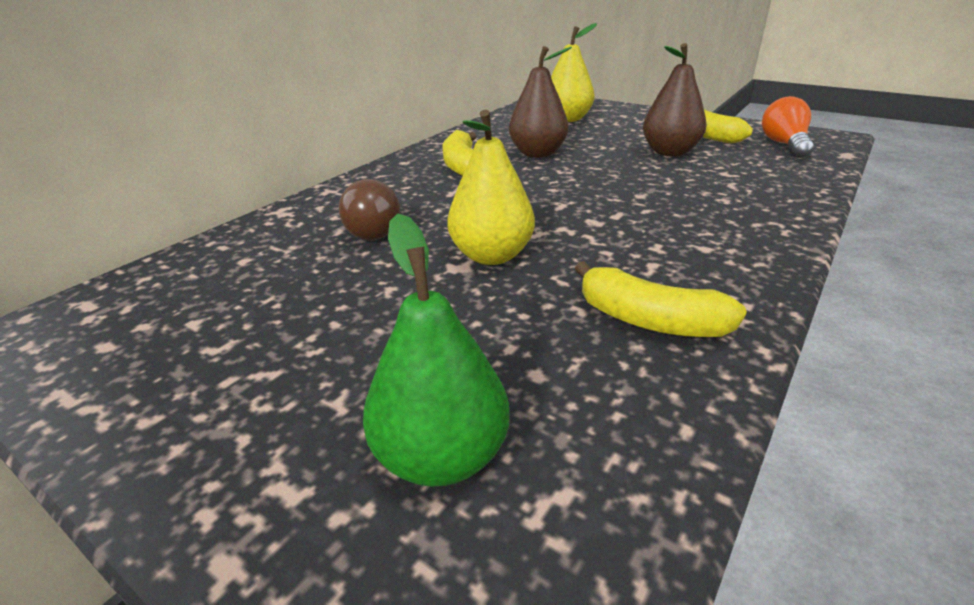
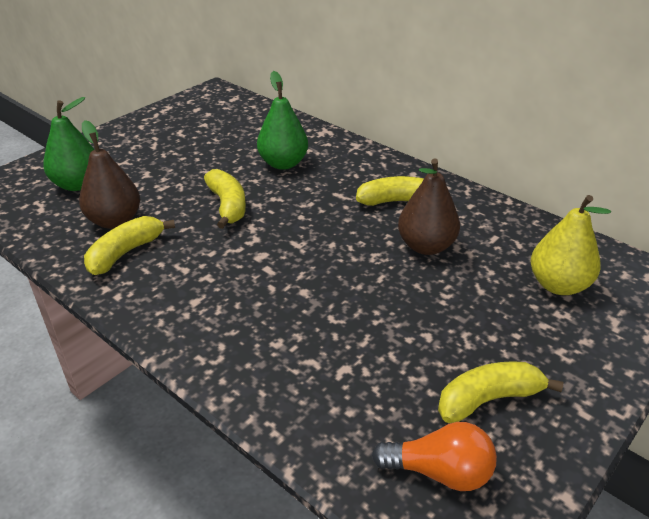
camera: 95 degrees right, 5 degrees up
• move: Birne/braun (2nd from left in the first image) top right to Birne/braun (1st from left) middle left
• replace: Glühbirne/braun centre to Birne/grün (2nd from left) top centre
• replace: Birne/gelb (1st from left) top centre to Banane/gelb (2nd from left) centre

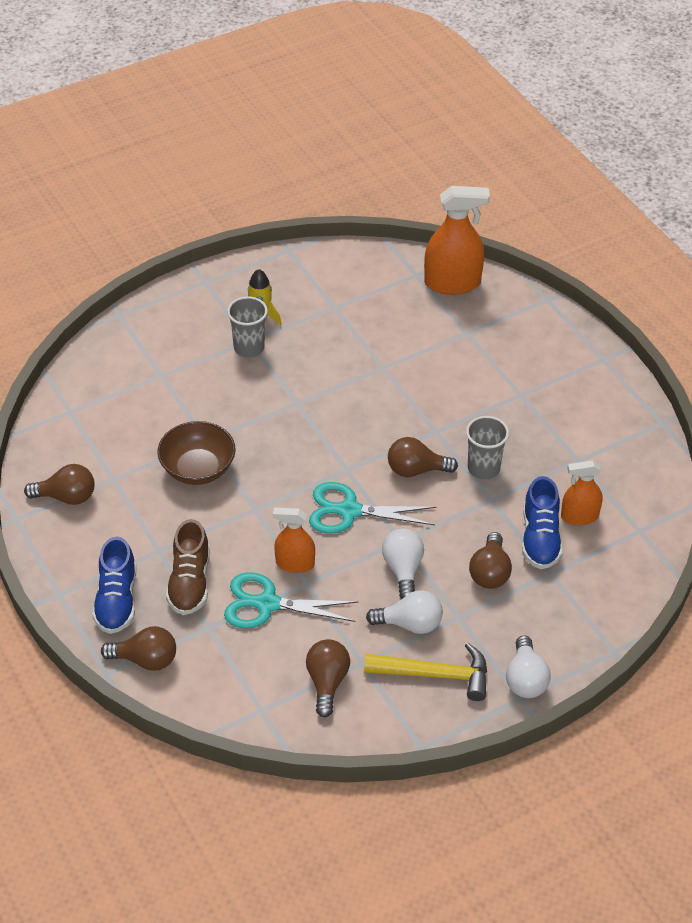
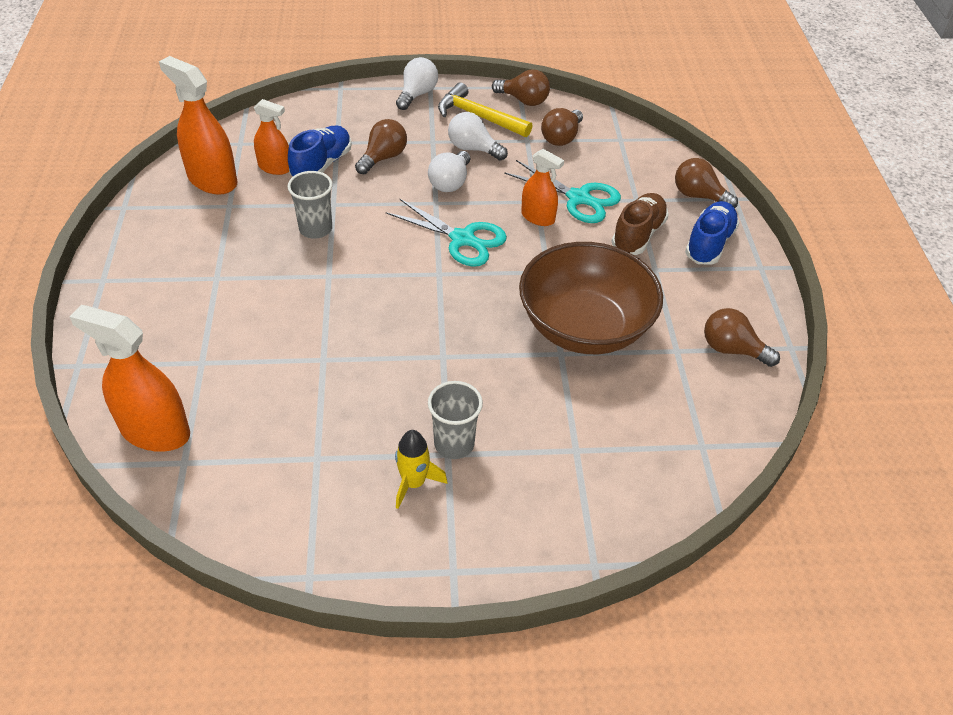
camera: 155 degrees left, 0 degrees up
• insert: Sprühflasche/orange (2nd from left) top left
• move: Glühbirne/braun (4th from left in the first image) centre to Glühbirne/braun (2nd from left) top centre
• resize: Schüssel/braun middle left = centre x1.63

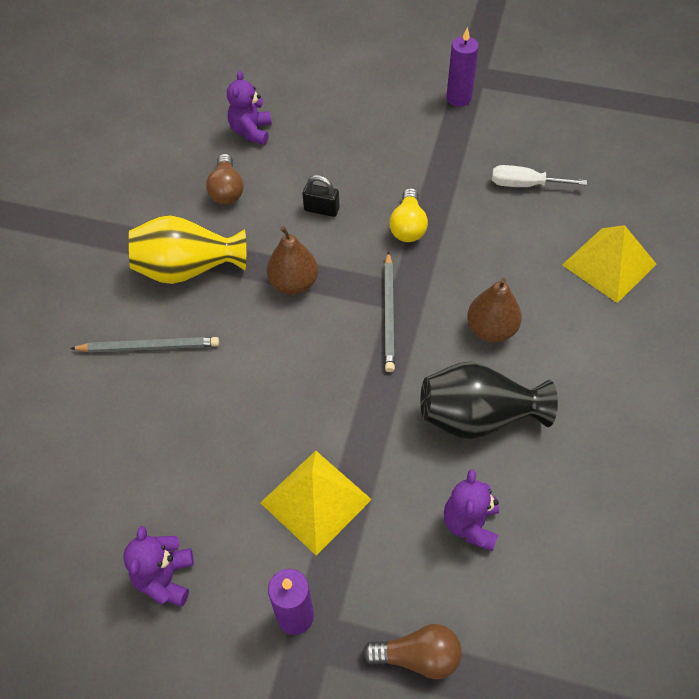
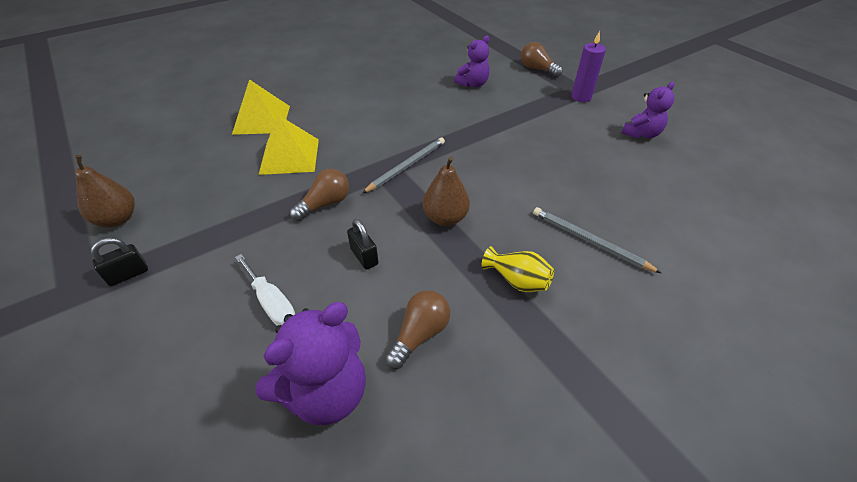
camera: 140 degrees left, 10 degrees down
• delete: Vase/schwarz middle right
• move: Pyramide/gelb (1st from left in the first image) bottom centre to Pyramide/gelb (2nd from left) top centre
• move: Birne/braun (2nd from left in the first image) middle right to Birne/braun (1st from left) middle left
• move: Schraubenzieher/weiß top right to middle left
• replace: Kerze/lila (2nd from left) top centre to Vorhängeschloss/schwarz (1st from left) middle left
• recolor: Glühbirne/gelb top centre to Glühbirne/braun (1st from left) centre
• resize: Vase/gelb middle left = centre x0.58
• resize: Teddybär/lila (2nd from left in the first image) top centre = bottom centre x1.57

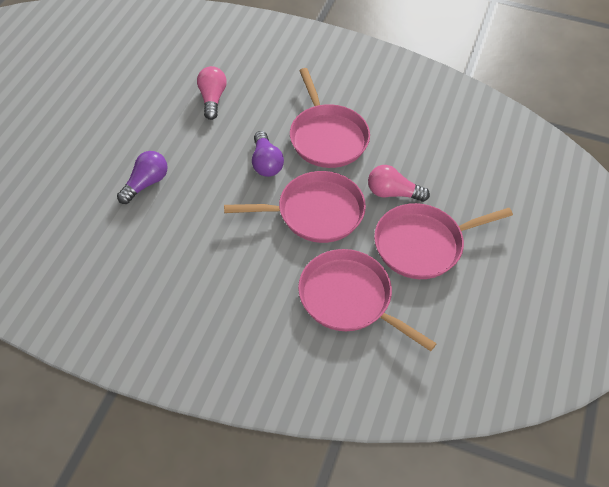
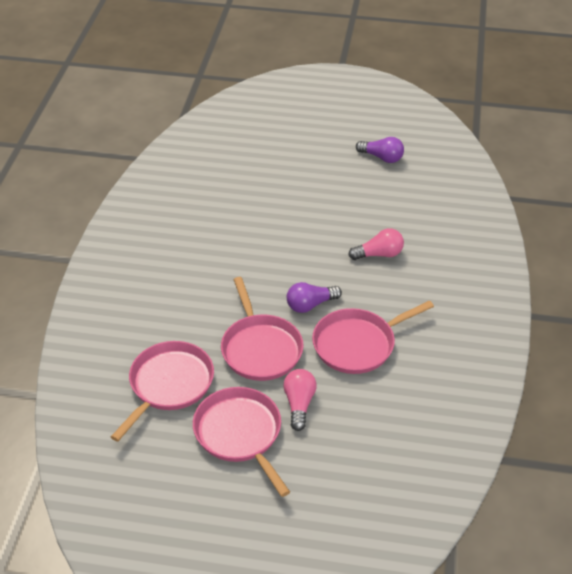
camera: 80 degrees right, 10 degrees down
• move: Glühbirne/lila (1st from left in the first image) middle left to Glühbirne/lila (2nd from left) top centre

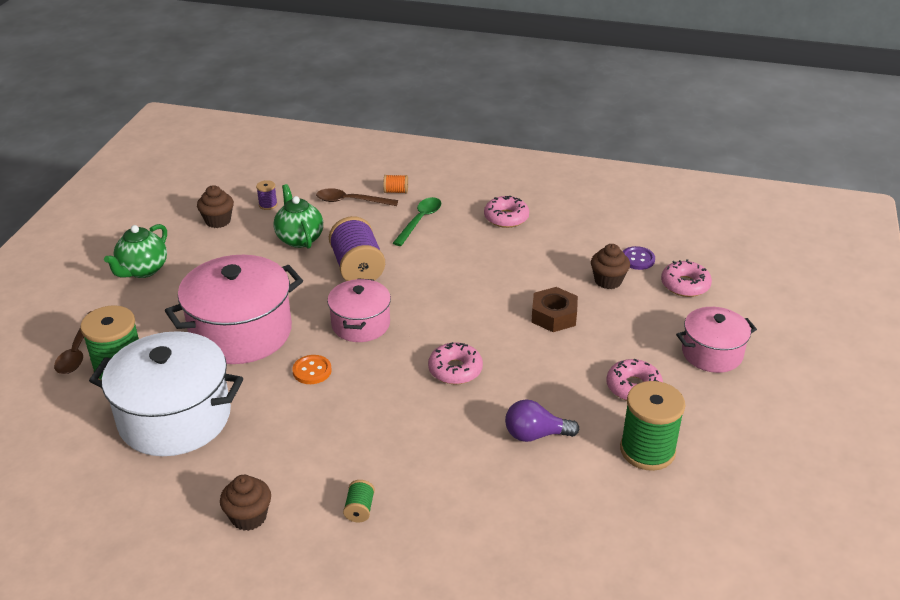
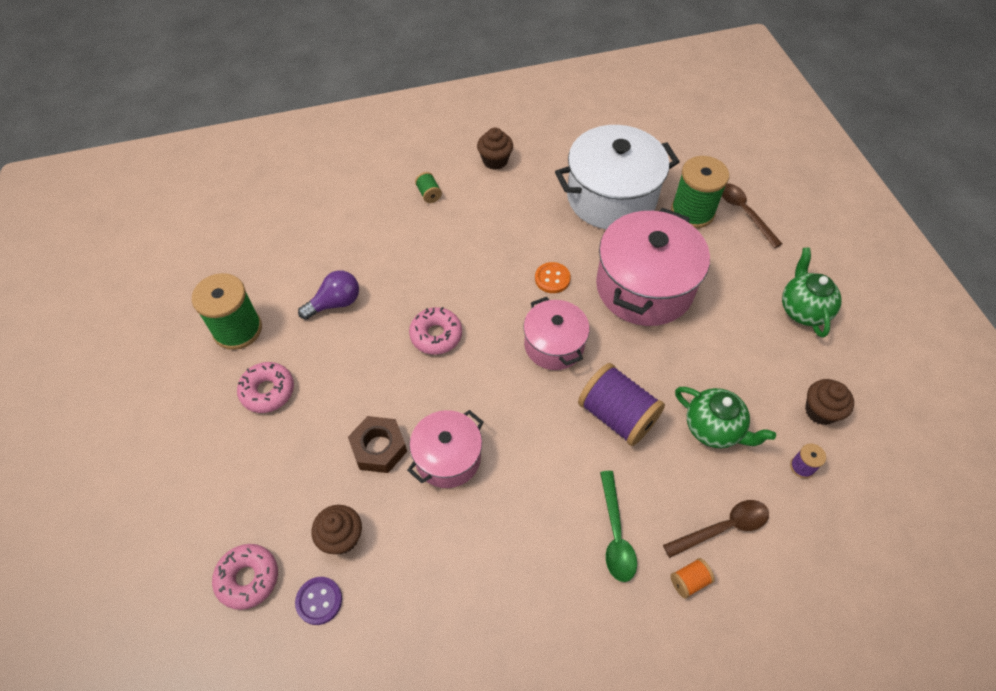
camera: 150 degrees right, 20 degrees up
• delete: Donut/rosa (2nd from left) centre
• move: Kochtopf/rosa (3rd from left in the first image) middle right to Kochtopf/rosa (1st from left) centre

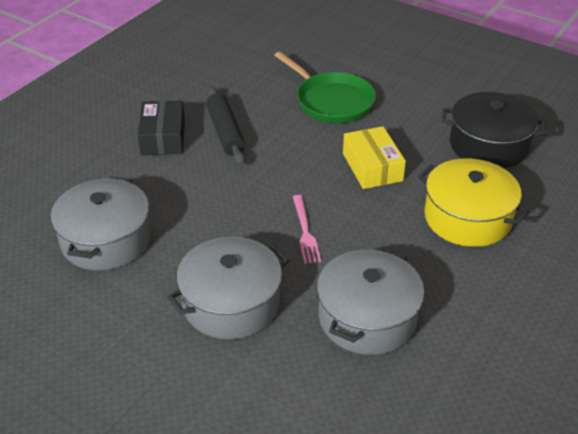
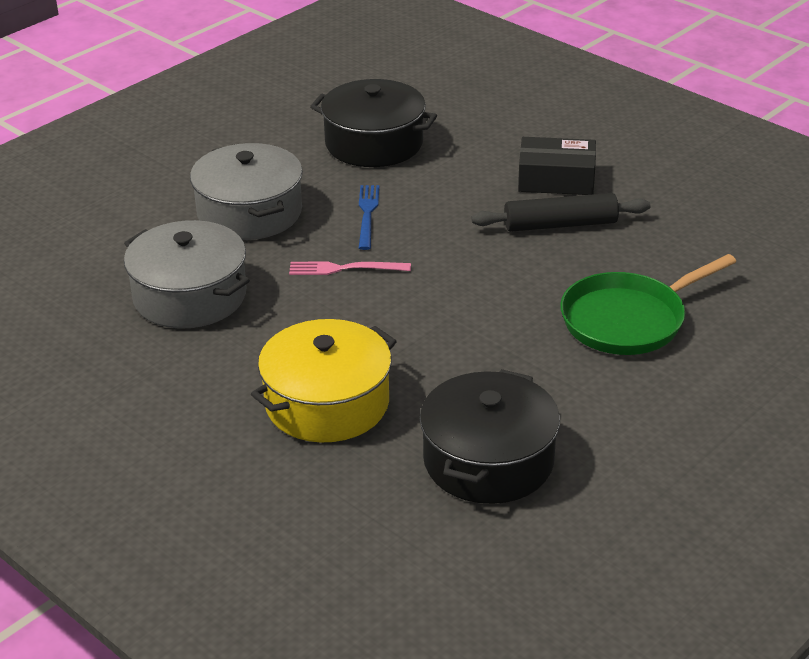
camera: 100 degrees right, 5 degrees down
• delete: Schachtel/gelb centre
• insert: Gabel/blau top centre
• recolor: Kochtopf/grau (1st from left) middle left to Kochtopf/schwarz (1st from left) top centre

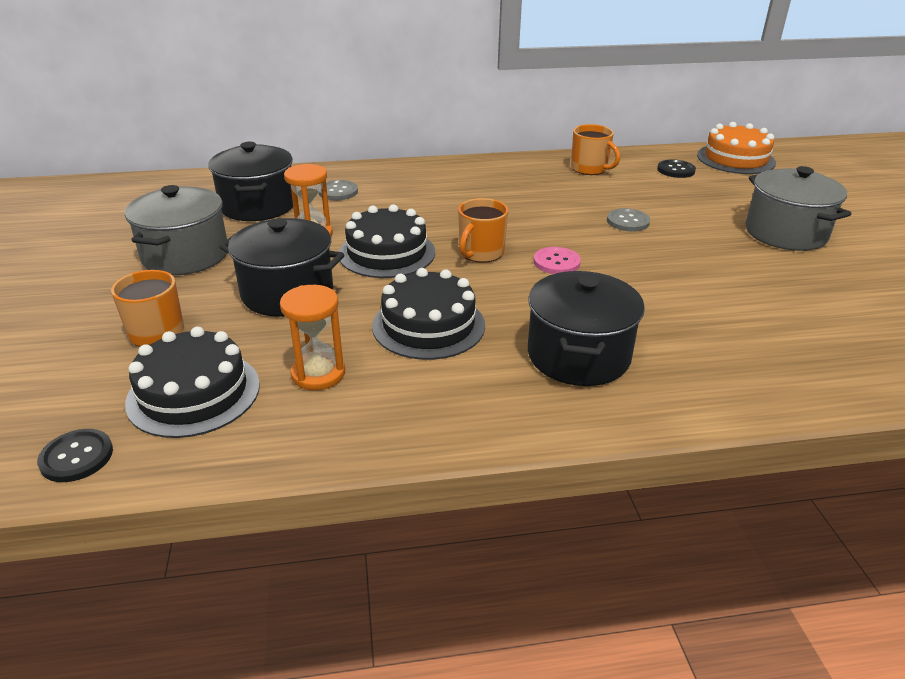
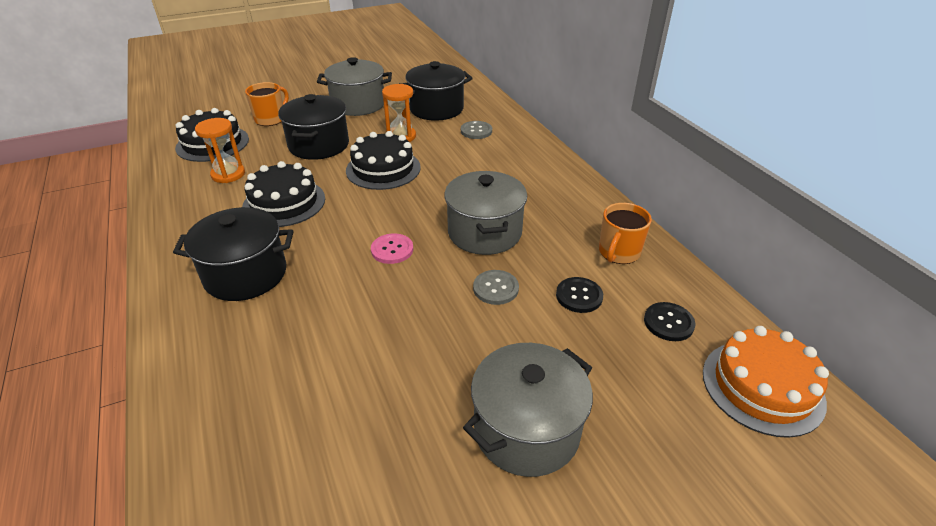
camera: 75 degrees right, 5 degrees up
• delete: Tasse/orange (2nd from left) centre
• insert: Kochtopf/grau (2nd from left) centre
• move: Knopf/schwarz (1st from left) bottom left to centre

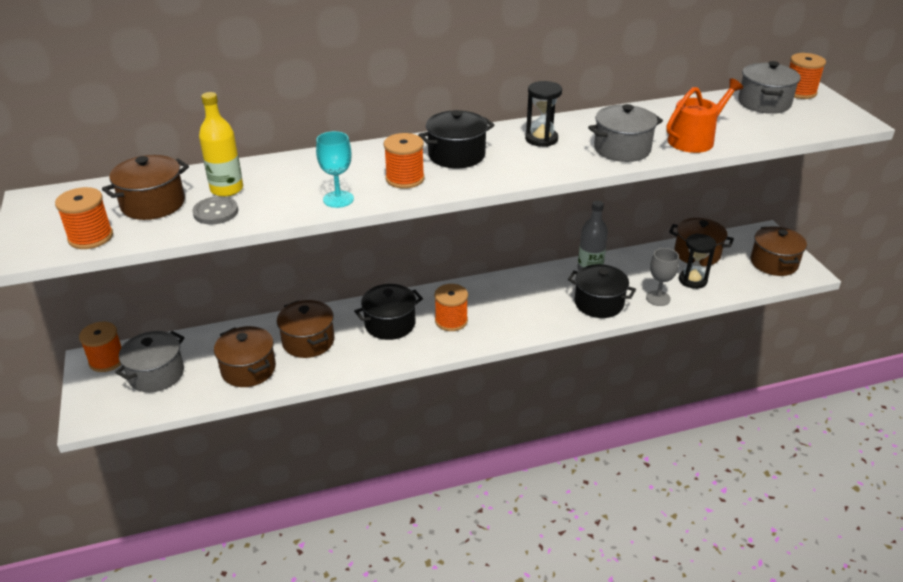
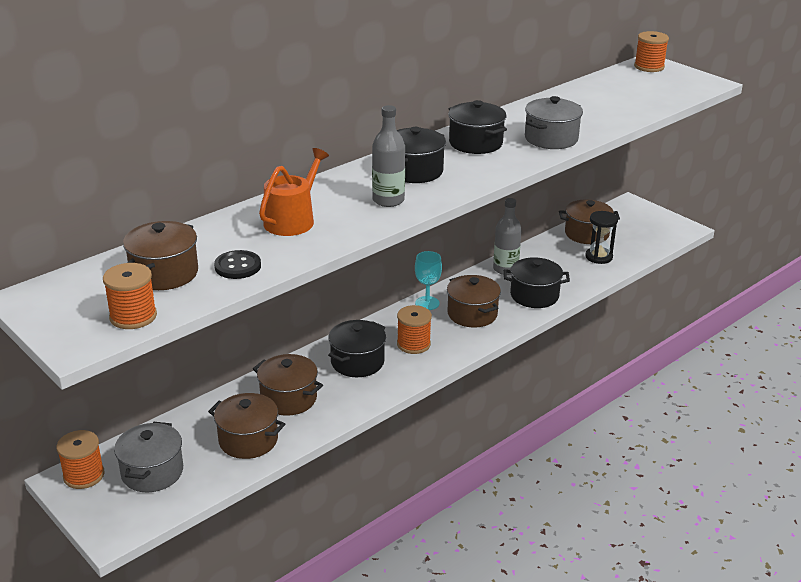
camera: 25 degrees left, 5 degrees down
• delete: Flasche/gelb top left
• delete: Kelch/grau middle right
• delete: Kochtopf/grau (3rd from left) top right
• move: Kelch/türkis top centre to centre
• move: Gießkanne/orange top right to top centre
• move: Kochtopf/braun (5th from left in the first image) middle right to Kochtopf/braun (4th from left) centre
• replace: Garnrolle/orange (3rd from left) top centre to Flasche/grau (1st from left) top centre
• replace: Sanduhr/schwarz (1st from left) top centre to Kochtopf/schwarz (3rd from left) top centre
• recolor: Knopf/grau middle left to Knopf/schwarz middle left

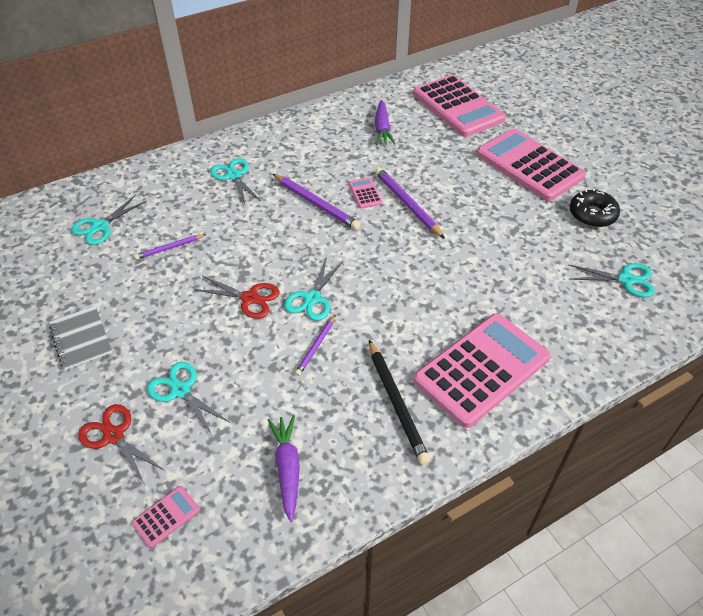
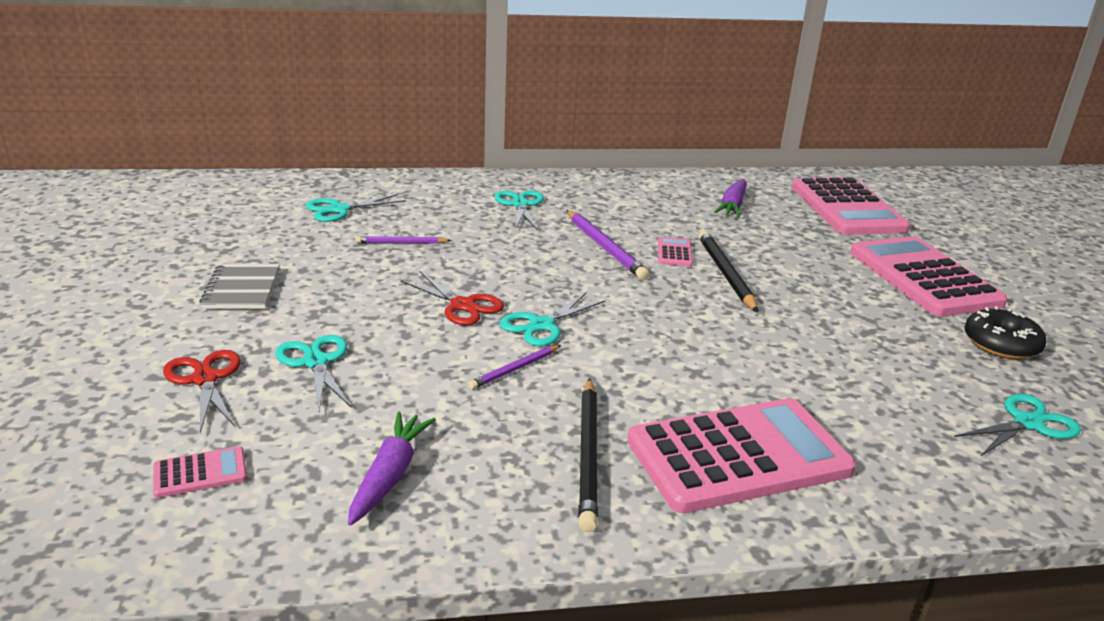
camera: 20 degrees right, 20 degrees down
• recolor: Bleistift/lila (4th from left) top centre to Bleistift/schwarz (2nd from left) centre
• rotate: Schere/türkis (5th from left) middle right = bottom right 60 degrees counterclockwise

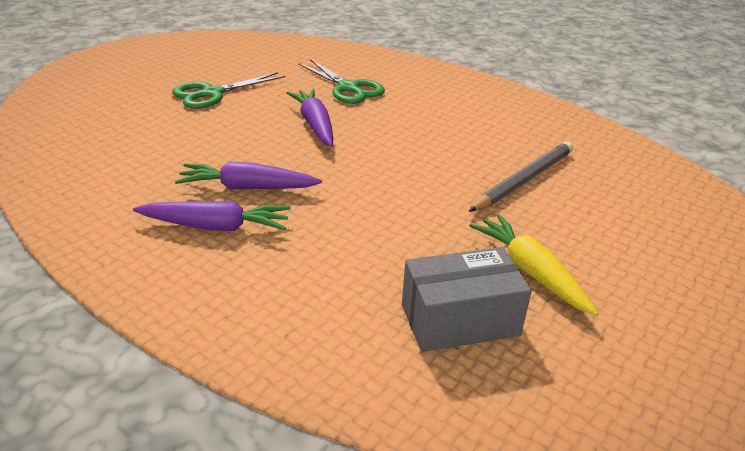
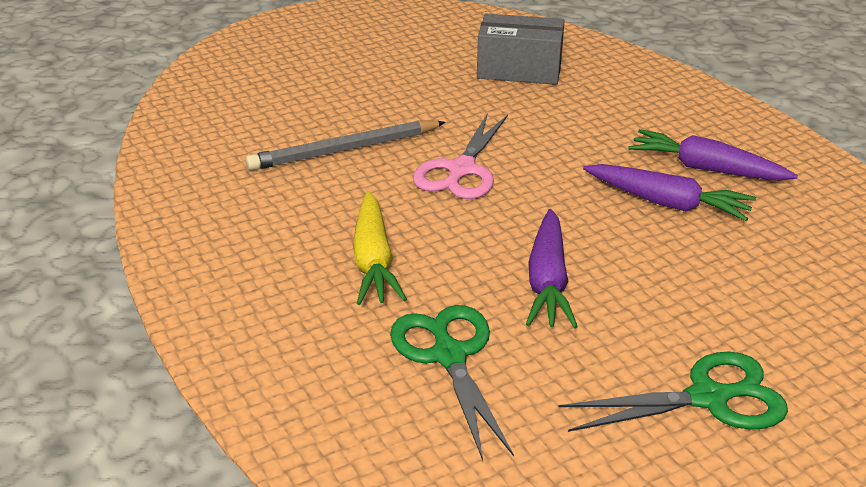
camera: 155 degrees left, 0 degrees up
• insert: Schere/rosa top centre
• move: Karotte/gelb middle right to centre

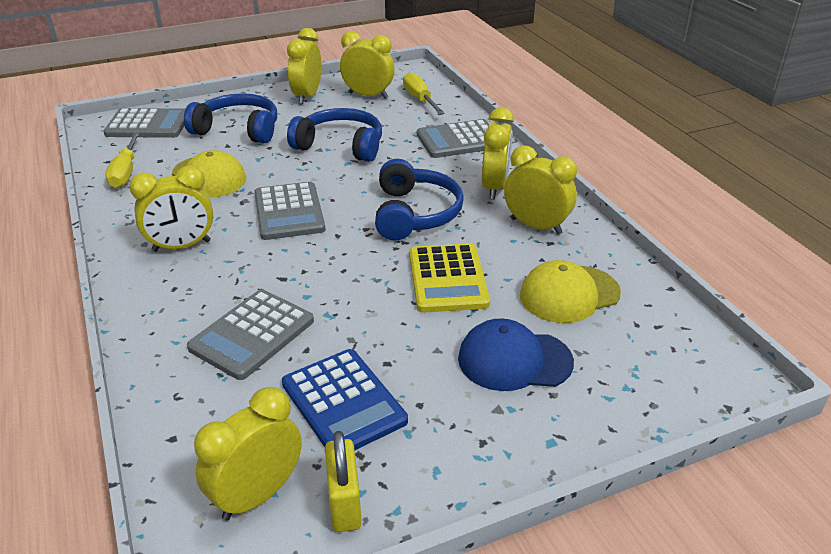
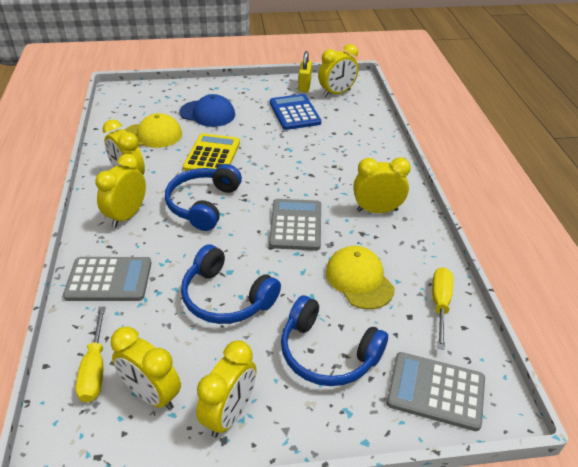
camera: 165 degrees left, 5 degrees up
• delete: Taschenrechner/grau (2nd from left) middle left

